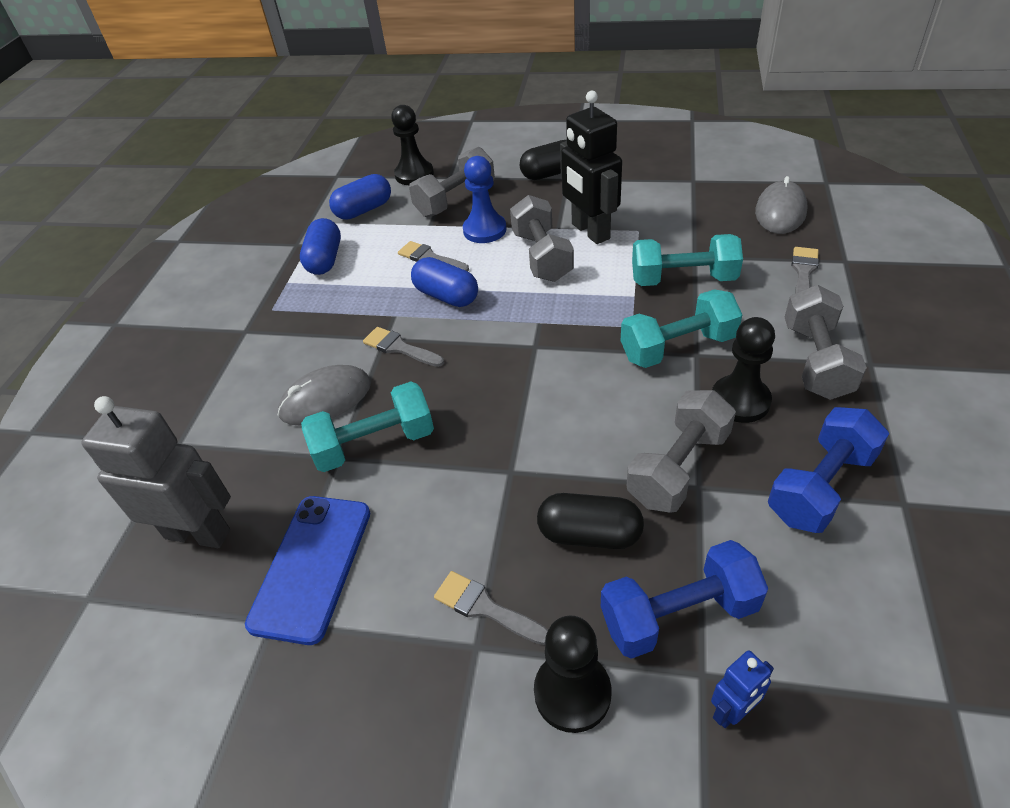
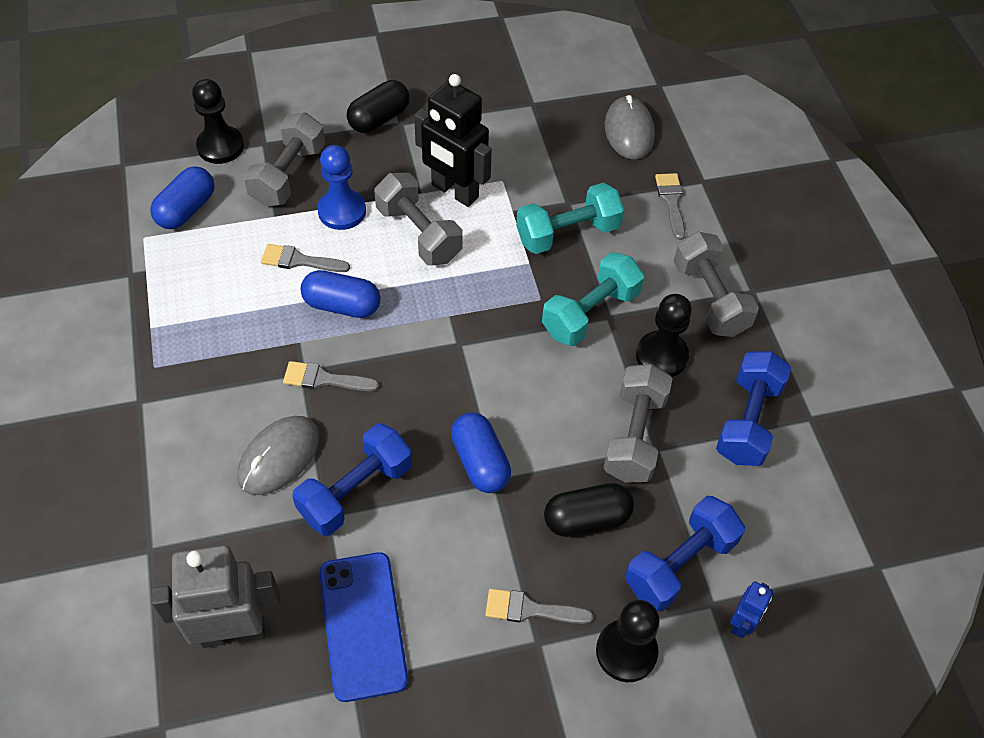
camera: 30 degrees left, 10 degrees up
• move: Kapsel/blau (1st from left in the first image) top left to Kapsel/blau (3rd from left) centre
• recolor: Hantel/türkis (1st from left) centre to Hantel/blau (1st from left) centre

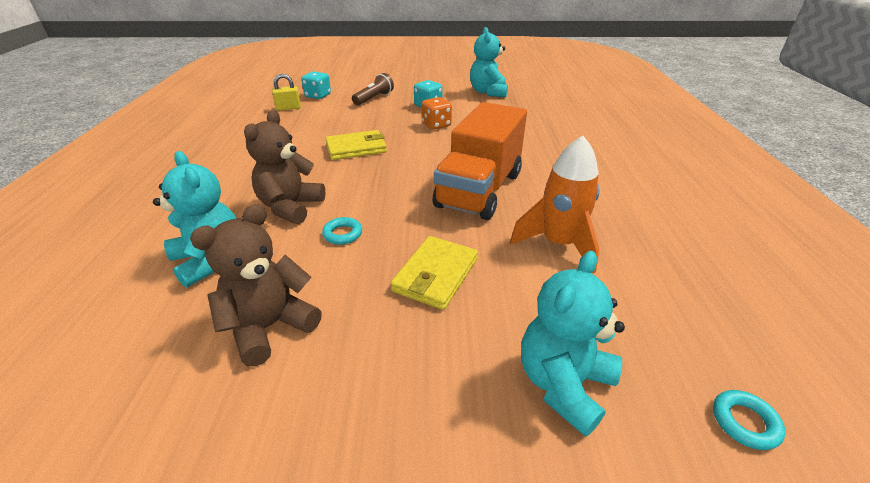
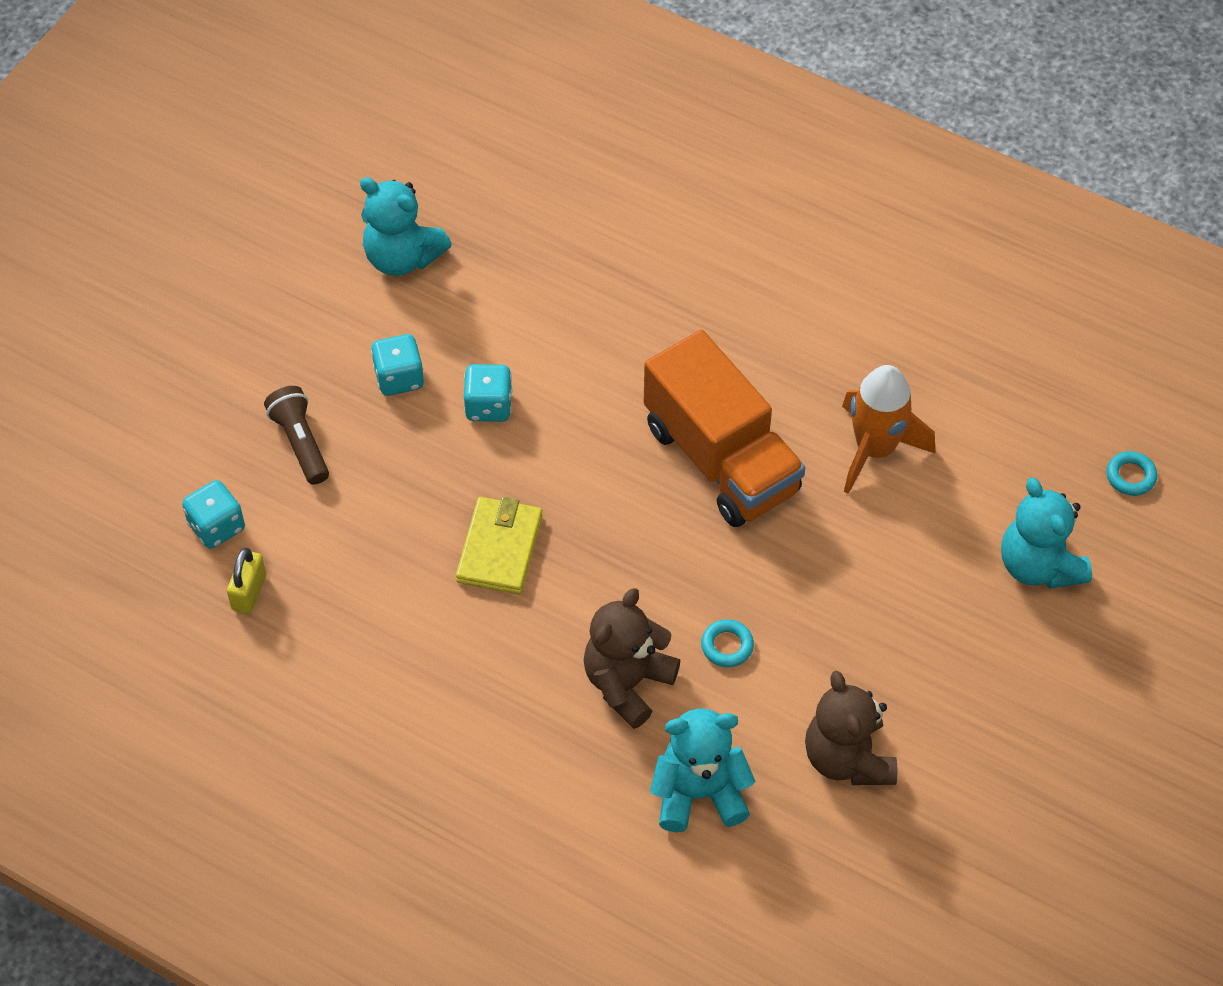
camera: 60 degrees left, 20 degrees up
• delete: Geldbörse/gelb (2nd from left) centre
• recolor: Spielwürfel/orange top centre to Spielwürfel/türkis (3rd from left) centre
• rotate: Teddybär/braun (2nd from left in the first image) middle left = bottom centre 75 degrees clockwise

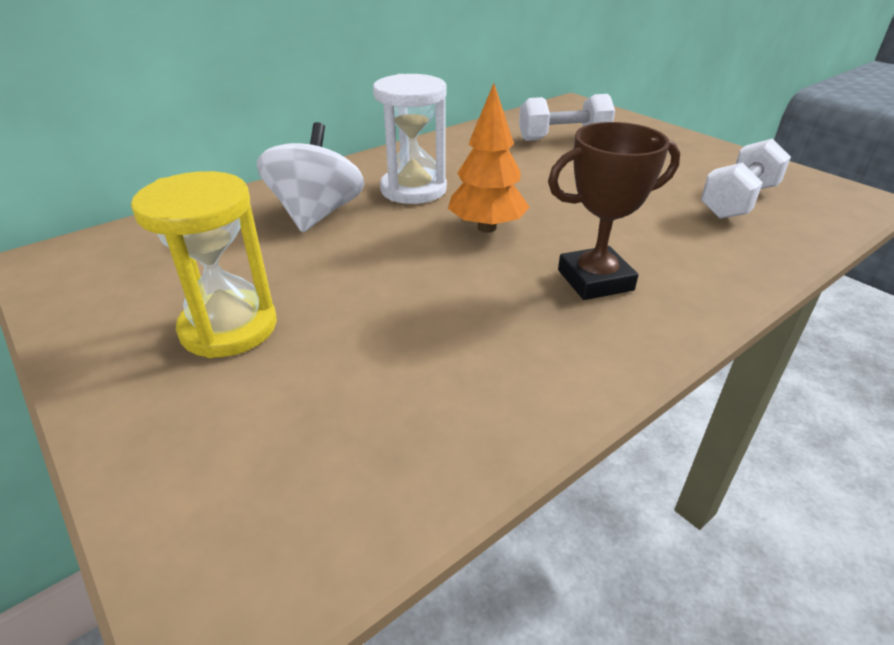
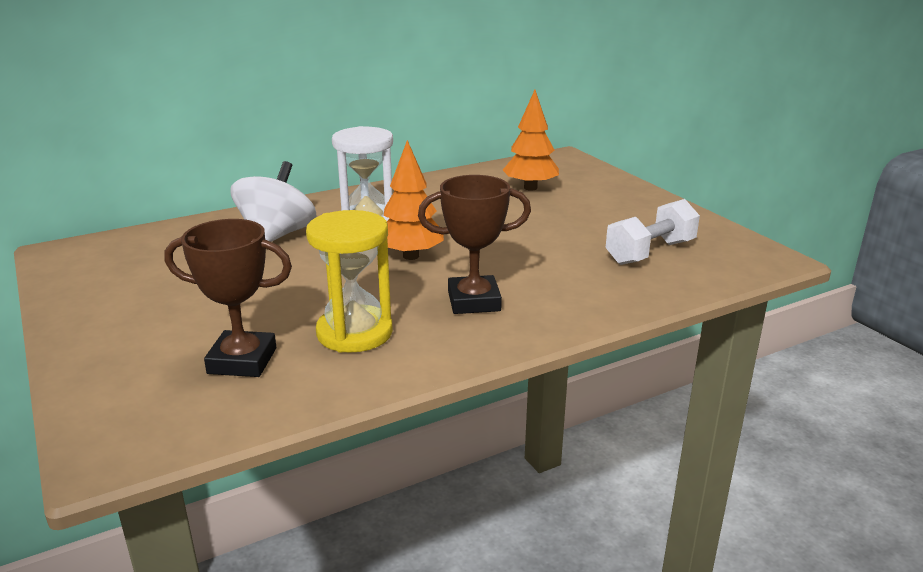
camera: 10 degrees right, 10 degrees down
• insert: Pokal/braun (1st from left) middle left
• move: Sanduhr/gelb middle left to centre
• replace: Hantel/weiß (1st from left) top centre to Baum/orange (2nd from left) top centre

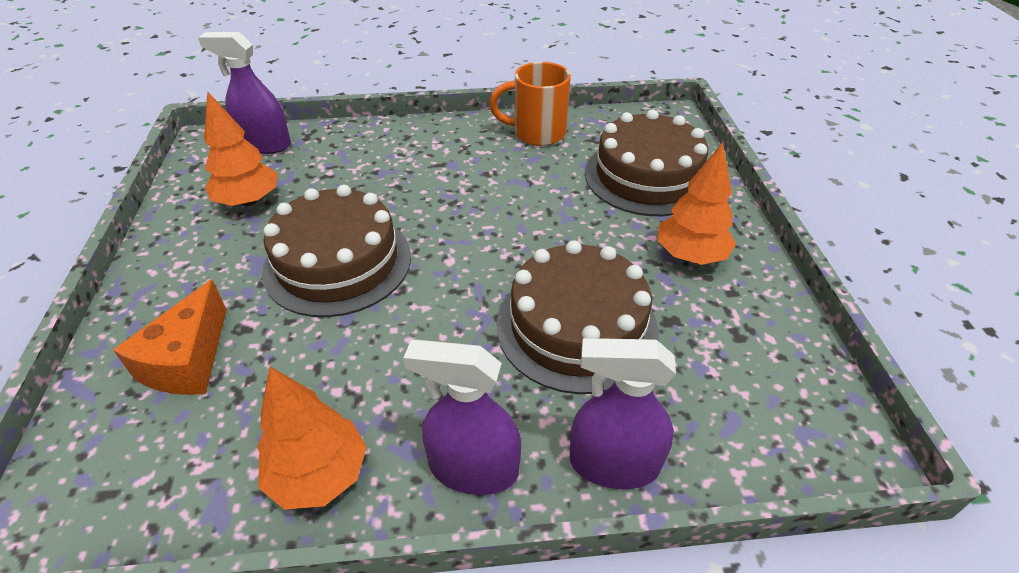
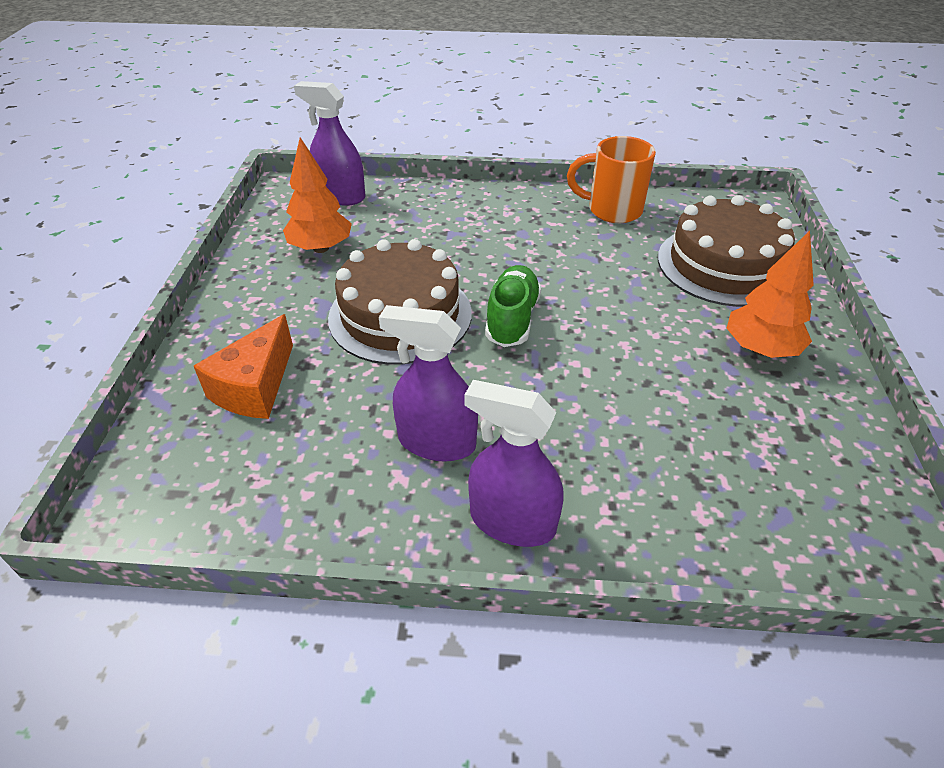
camera: 10 degrees right, 0 degrees up
• delete: Baum/orange (2nd from left) bottom left
• delete: Kuchen/braun (2nd from left) centre
• insert: Schuh/grün centre
• move: Sprühflasche/lila (3rd from left in the first image) bottom centre to Sprühflasche/lila (2nd from left) centre

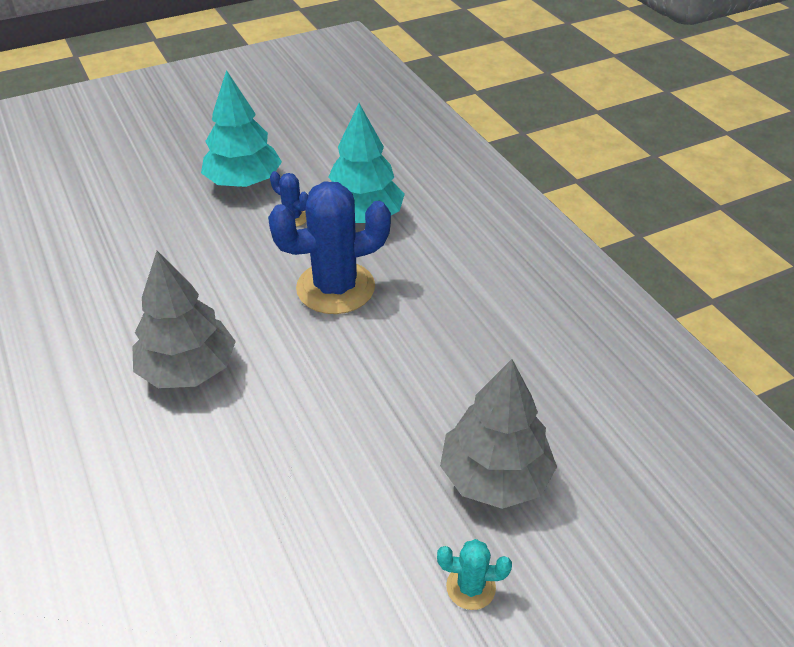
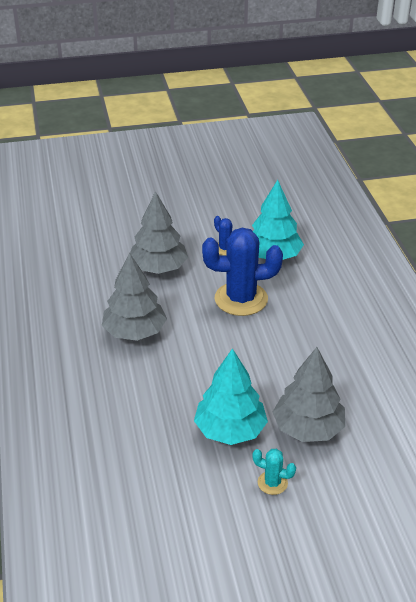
camera: 15 degrees right, 5 degrees down
• insert: Baum/grau (2nd from left) centre
• move: Baum/türkis (1st from left) top left to centre

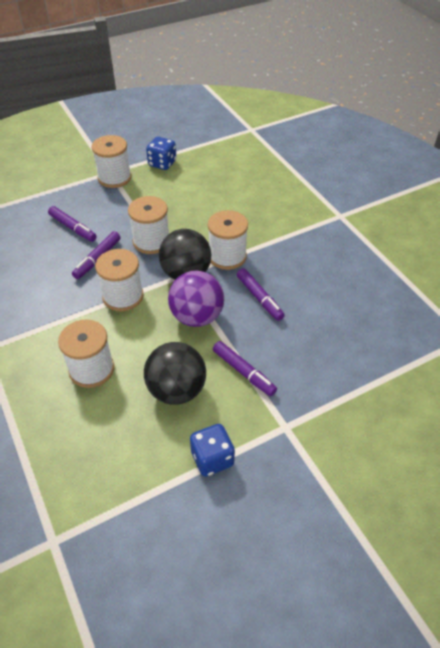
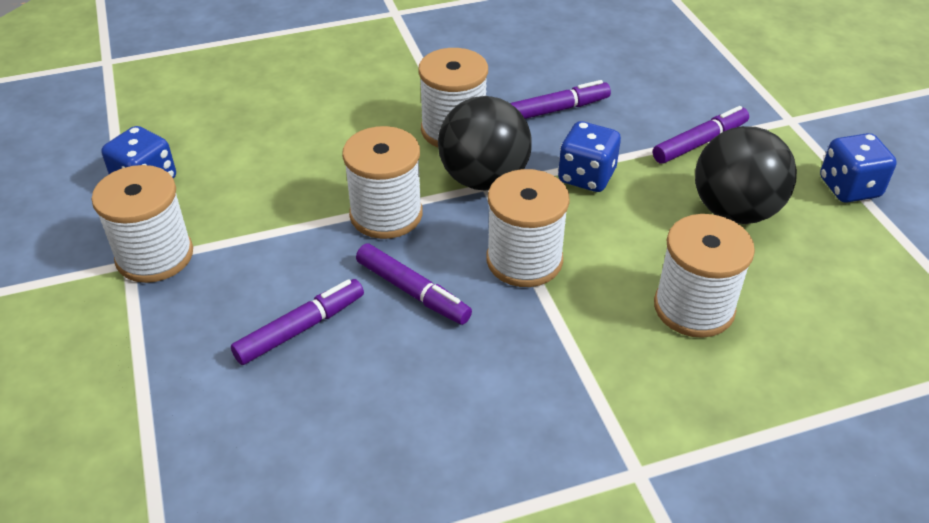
camera: 80 degrees left, 5 degrees down
• replace: Ball/lila centre to Spielwürfel/blau (2nd from left) top centre

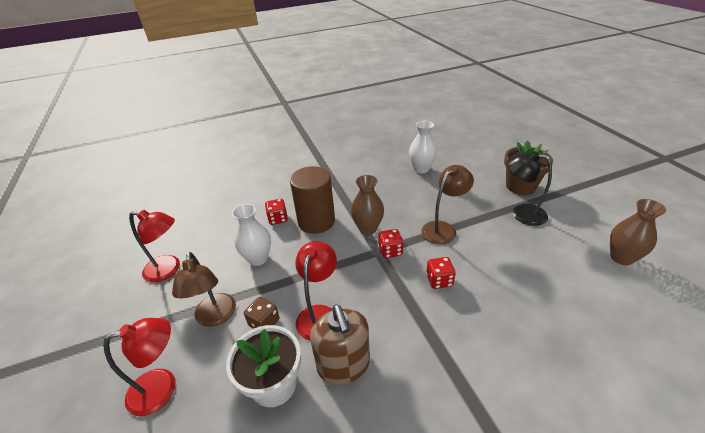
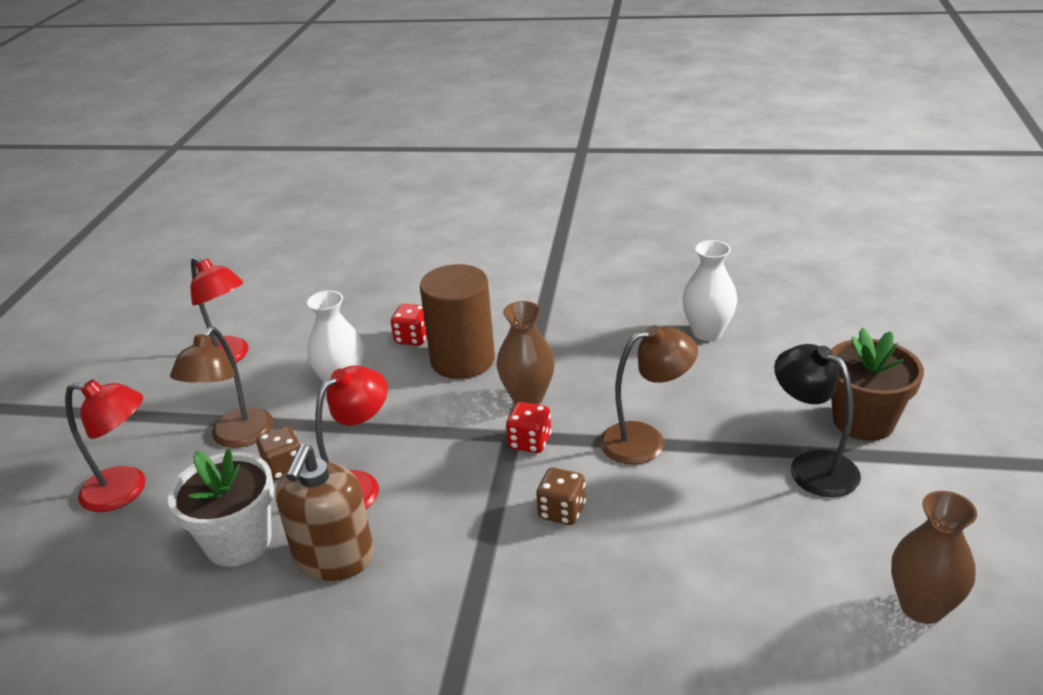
camera: 30 degrees right, 5 degrees down
• recolor: Spielwürfel/rot (3rd from left) centre to Spielwürfel/braun (2nd from left) bottom centre

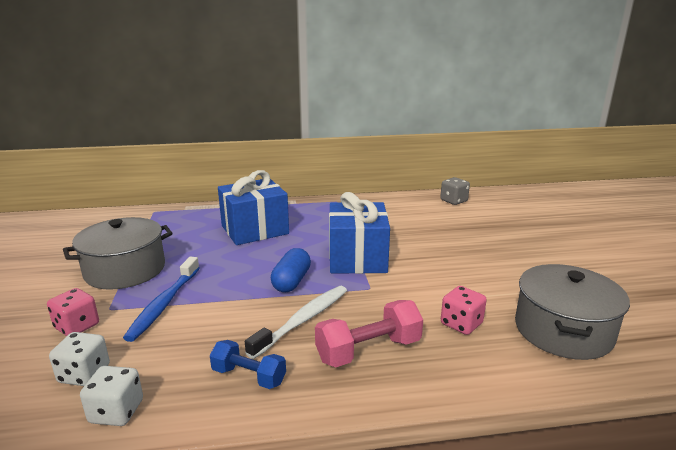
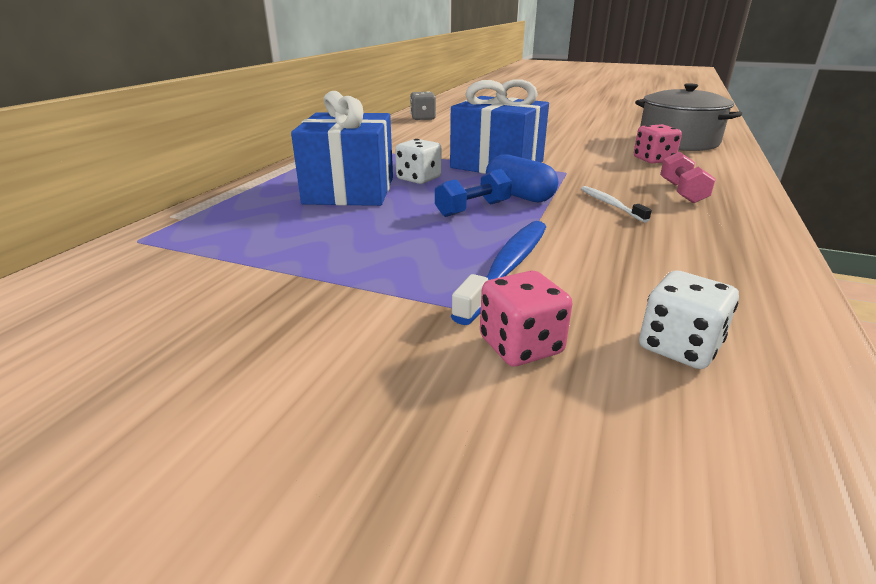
camera: 60 degrees left, 5 degrees up
• delete: Kochtopf/grau (1st from left) middle left
• move: Spielwürfel/weiß (2nd from left in the first image) bottom left to Spielwürfel/weiß (1st from left) top centre
• move: Hantel/blau bottom centre to top centre
• rotate: Zahnbürste/blau middle left = centre 105 degrees counterclockwise
• resize: Zahnbürste/weiß bottom centre = middle right x0.57
• resize: Hantel/rosa bottom centre = top right x0.66

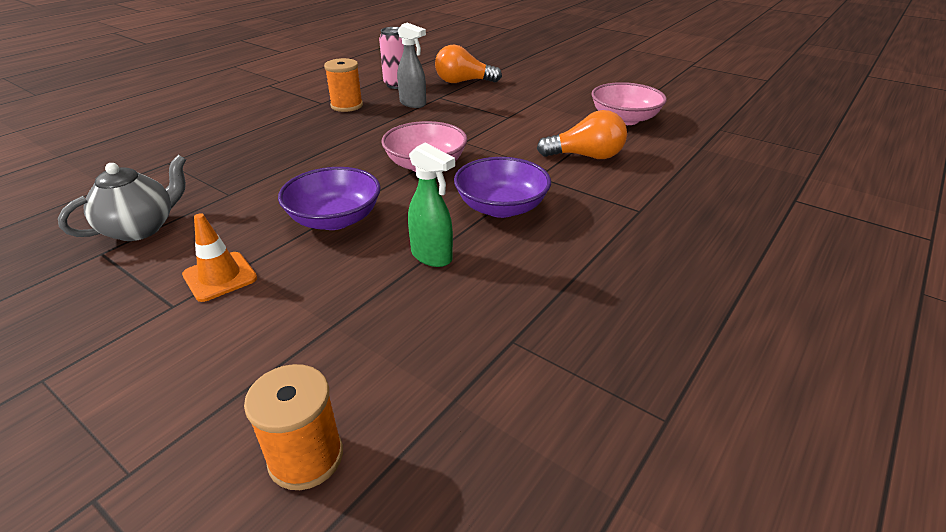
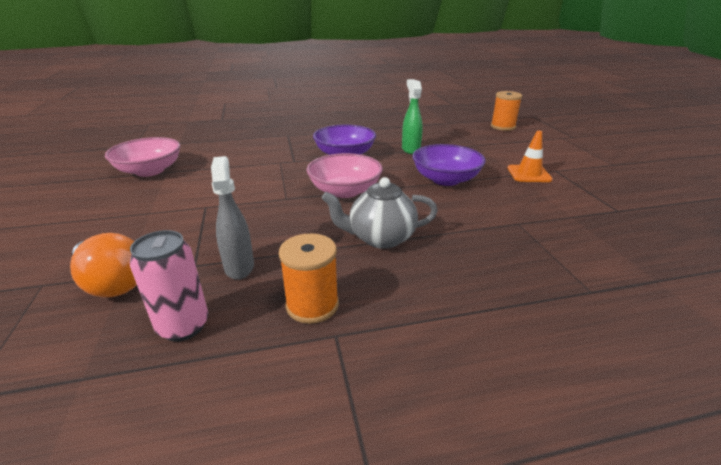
camera: 140 degrees left, 5 degrees down
• delete: Glühbirne/orange (2nd from left) top centre
• move: Teekanne/grau middle left to centre

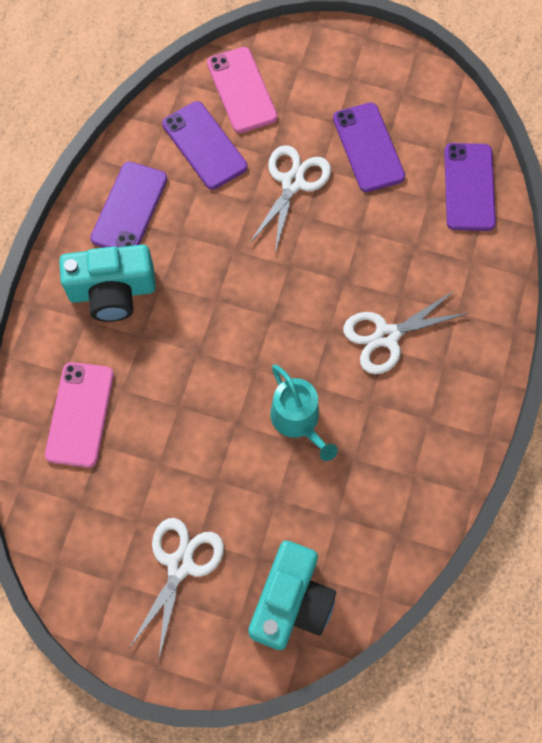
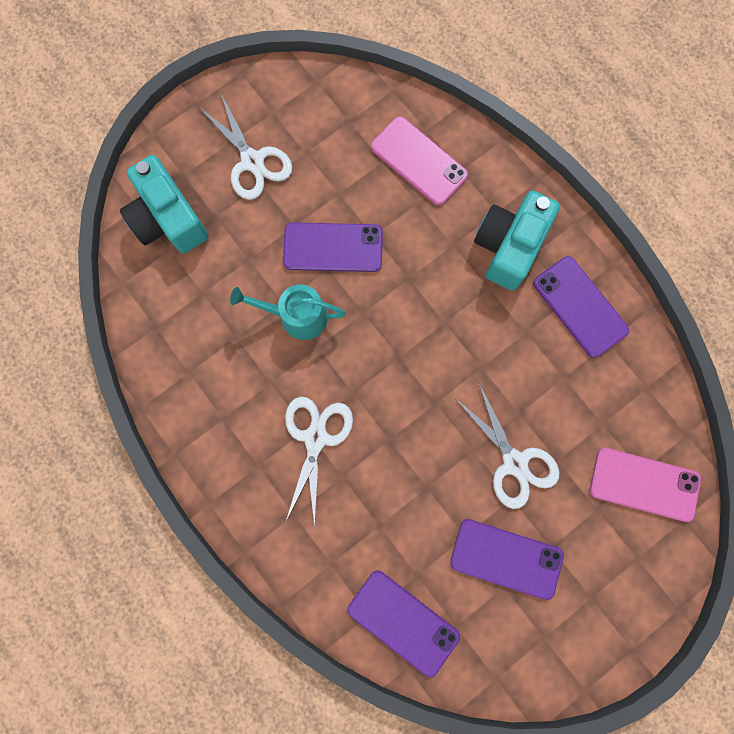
camera: 125 degrees right, 10 degrees up
• move: Handy/lila (2nd from left in the first image) top centre to Handy/lila (1st from left) centre

